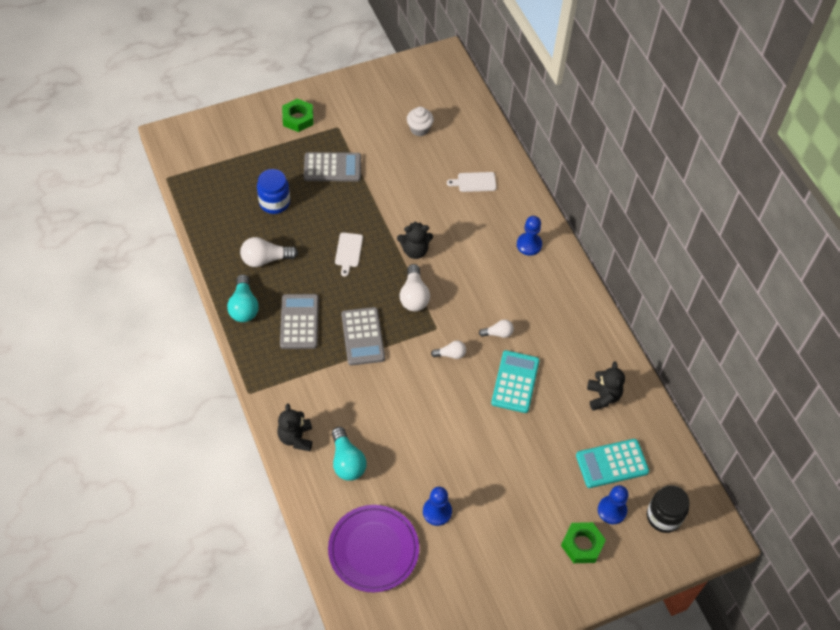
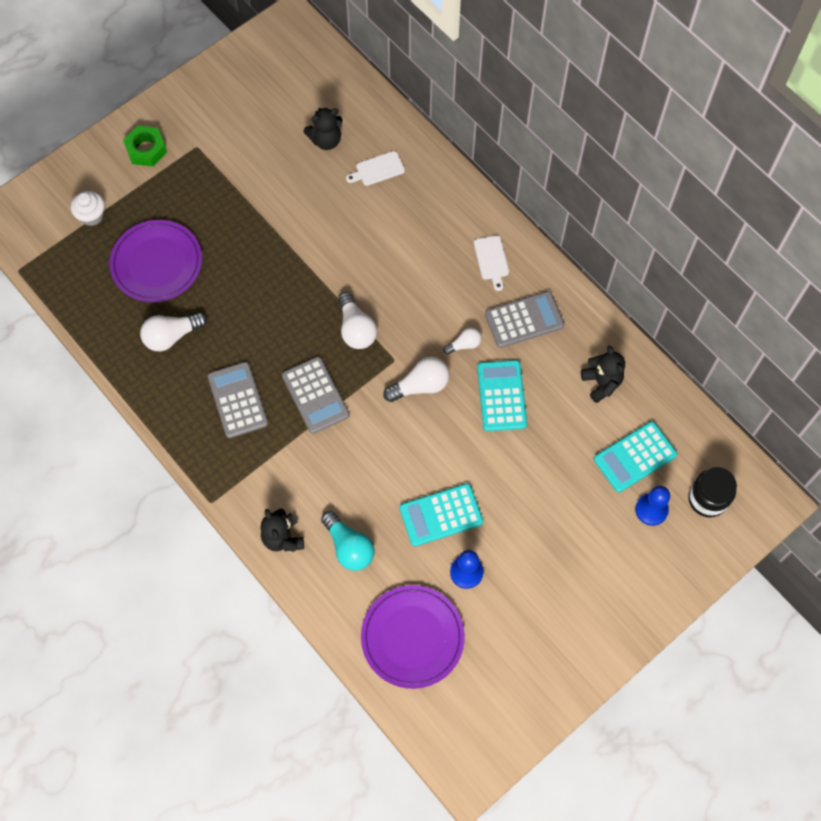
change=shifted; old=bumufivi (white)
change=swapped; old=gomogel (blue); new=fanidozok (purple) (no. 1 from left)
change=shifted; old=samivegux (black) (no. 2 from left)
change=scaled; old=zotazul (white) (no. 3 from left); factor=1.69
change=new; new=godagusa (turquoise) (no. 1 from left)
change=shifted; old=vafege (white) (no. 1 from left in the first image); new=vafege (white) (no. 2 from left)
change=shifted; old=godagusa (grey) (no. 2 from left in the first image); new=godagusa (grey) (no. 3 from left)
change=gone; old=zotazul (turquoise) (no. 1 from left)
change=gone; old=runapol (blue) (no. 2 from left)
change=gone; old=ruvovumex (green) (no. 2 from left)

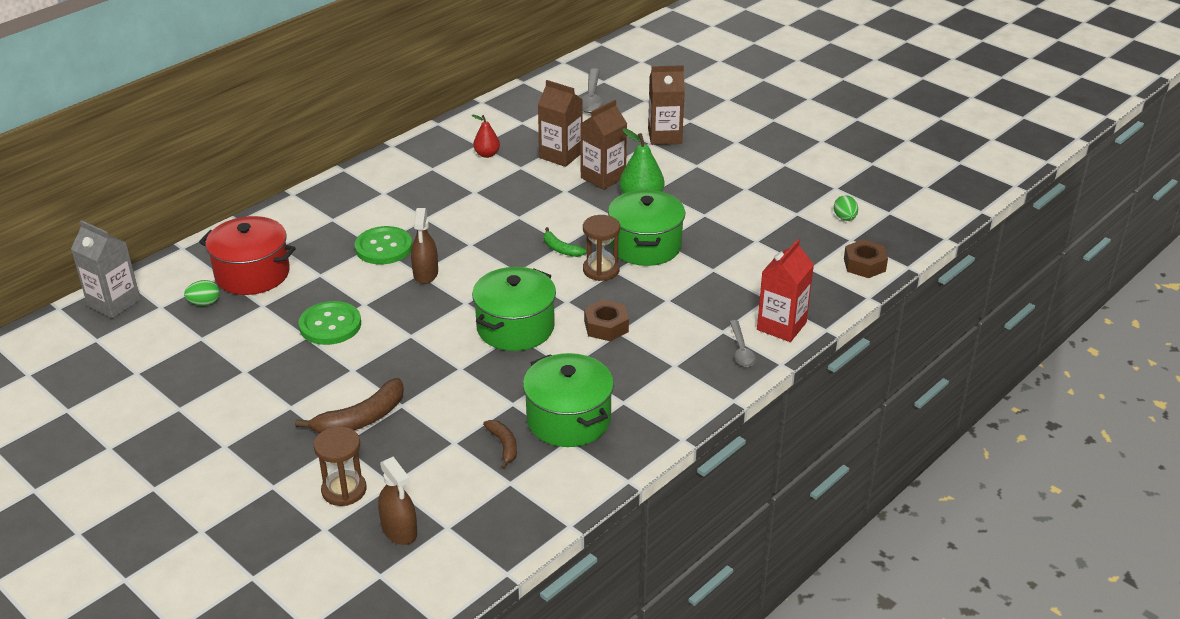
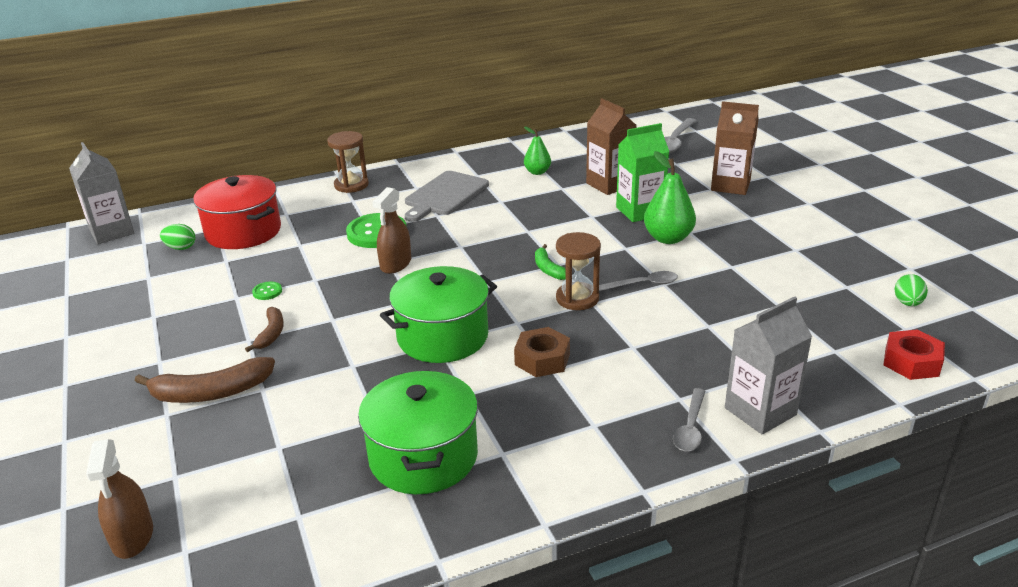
change=shifted; old=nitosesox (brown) (no. 2 from left)
change=scaled; old=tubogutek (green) (no. 1 from left); factor=0.44
change=shifted; old=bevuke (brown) (no. 1 from left)
change=new; new=vafege (grey)
change=repainted; old=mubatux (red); new=mubatux (green) (no. 1 from left)
change=swapped; old=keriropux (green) (no. 3 from left); new=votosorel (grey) (no. 1 from left)
change=repainted; old=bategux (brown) (no. 2 from left); new=bategux (green)
change=repainted; old=bategux (red); new=bategux (grey) (no. 2 from left)
change=repainted; old=ruvovumex (brown) (no. 2 from left); new=ruvovumex (red)

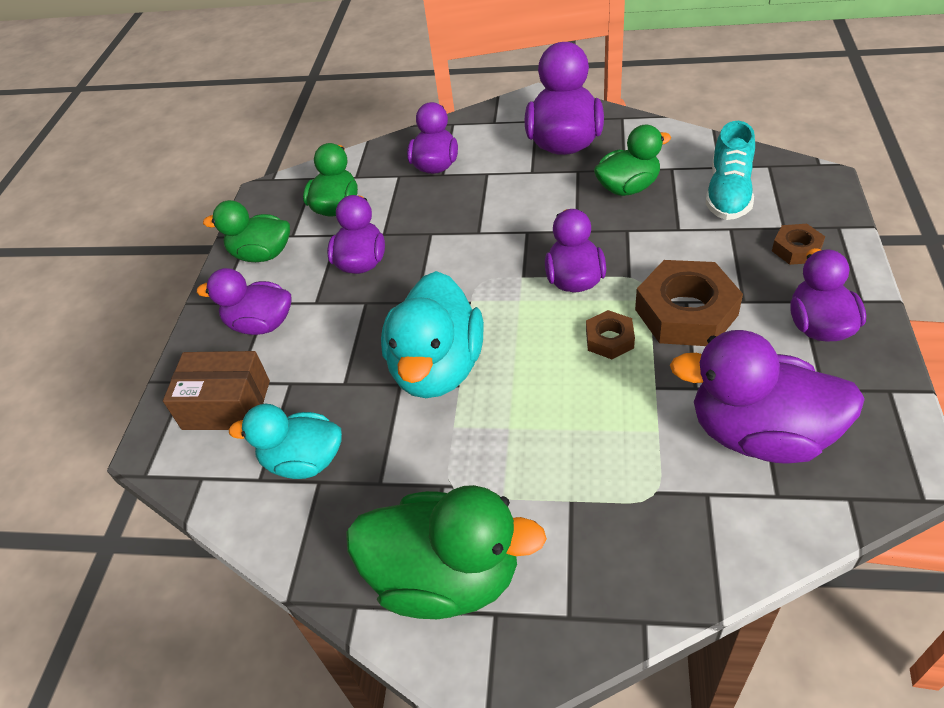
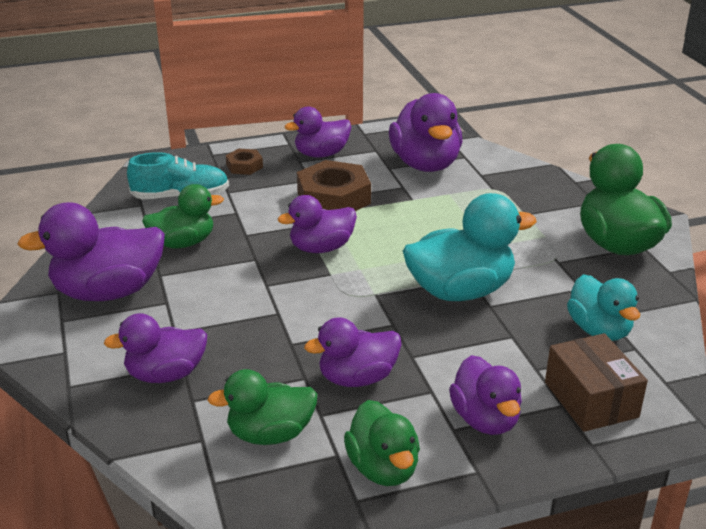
change=rotated; old=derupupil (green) (no. 4 from left in the first image); degrees=120
change=gone; old=ruvovumex (brown) (no. 1 from left)

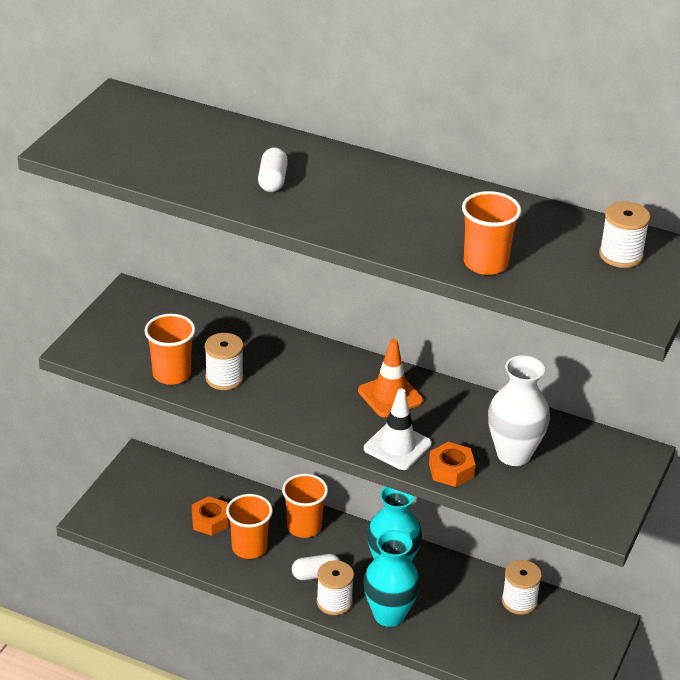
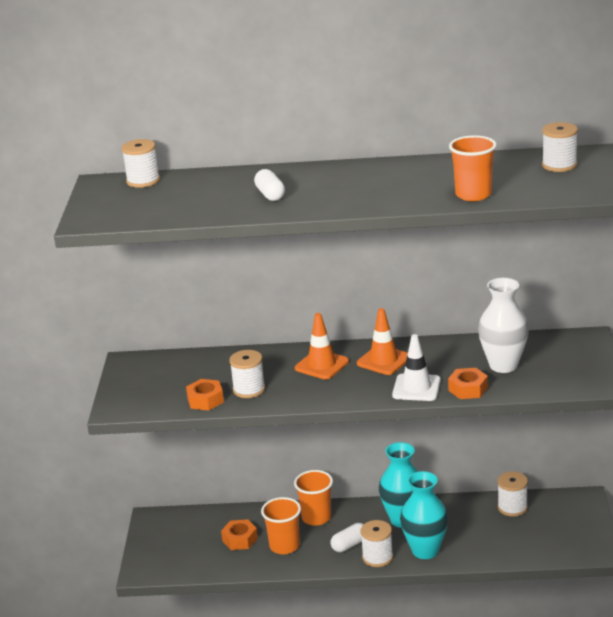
change=new; new=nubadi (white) (no. 1 from left)
change=swapped; old=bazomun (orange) (no. 1 from left); new=ruvovumex (orange) (no. 1 from left)
change=new; new=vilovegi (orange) (no. 1 from left)

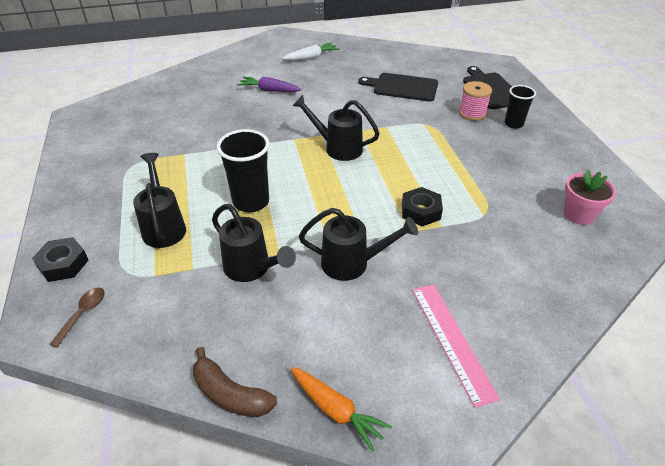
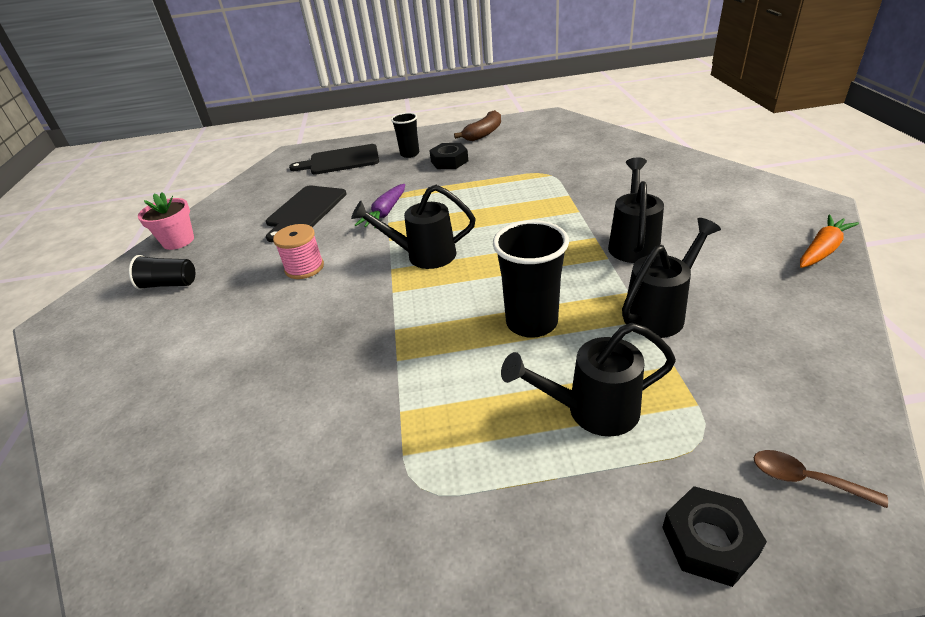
change=swapped; old=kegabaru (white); new=bazomun (black) (no. 1 from left)
change=shifted; old=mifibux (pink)
change=shifted; old=nubadi (pink)
change=rotated; old=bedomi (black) (no. 3 from left in the first image); degrees=60
change=shifted; old=kegabaru (purple)
change=shifted; old=ruvovumex (black) (no. 2 from left in the first image); new=ruvovumex (black) (no. 1 from left)
change=shifted; old=nitosesox (brown)
change=gone; old=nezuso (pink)

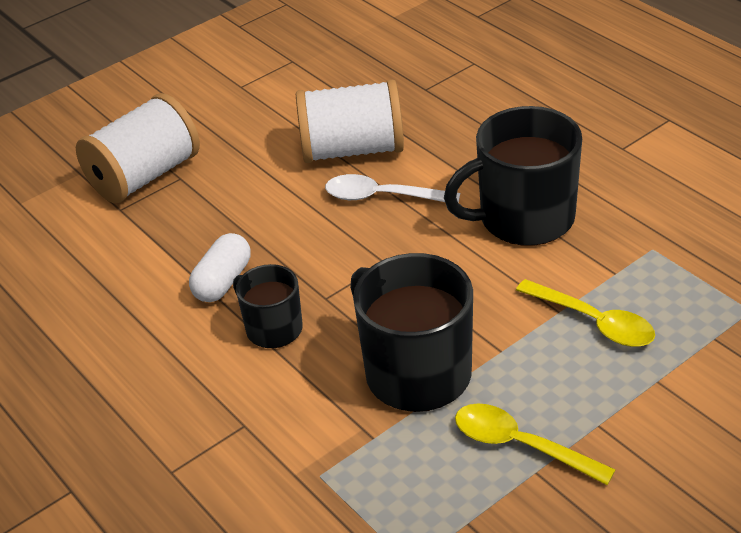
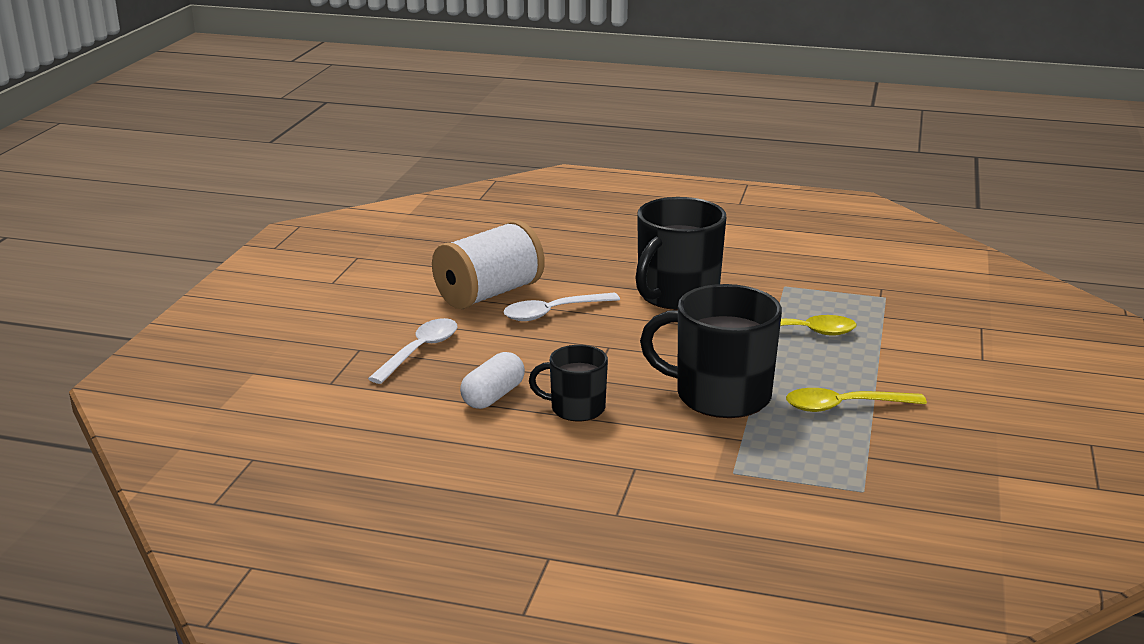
change=new; new=votosorel (white) (no. 1 from left)
change=rotated; old=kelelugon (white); degrees=45
change=gone; old=nubadi (white) (no. 1 from left)

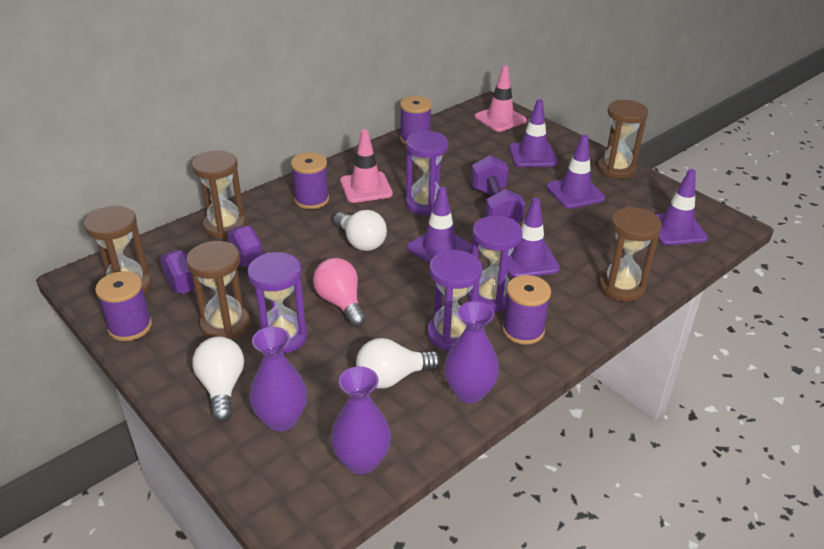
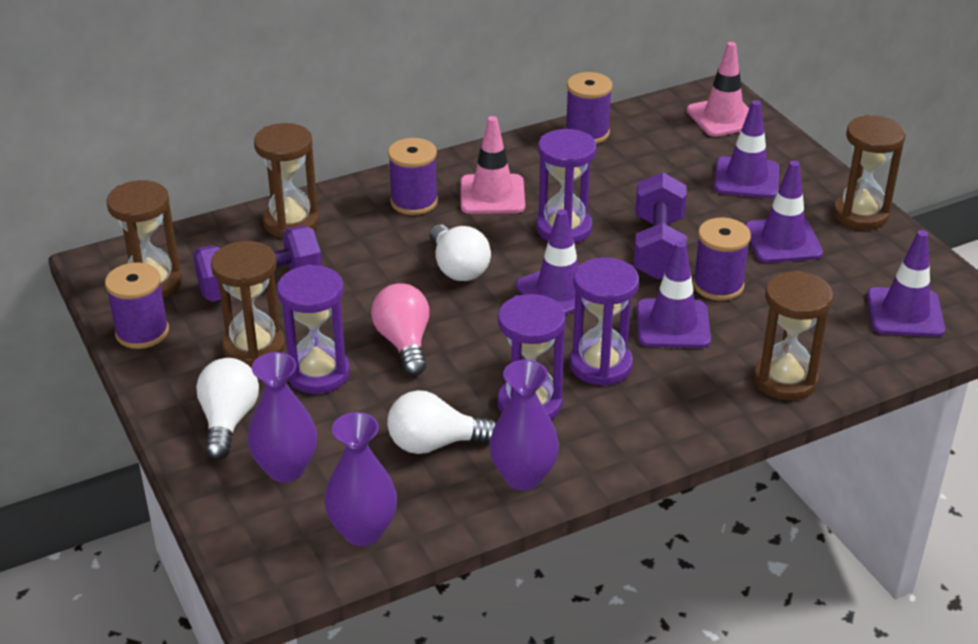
change=shifted; old=nubadi (purple) (no. 4 from left)

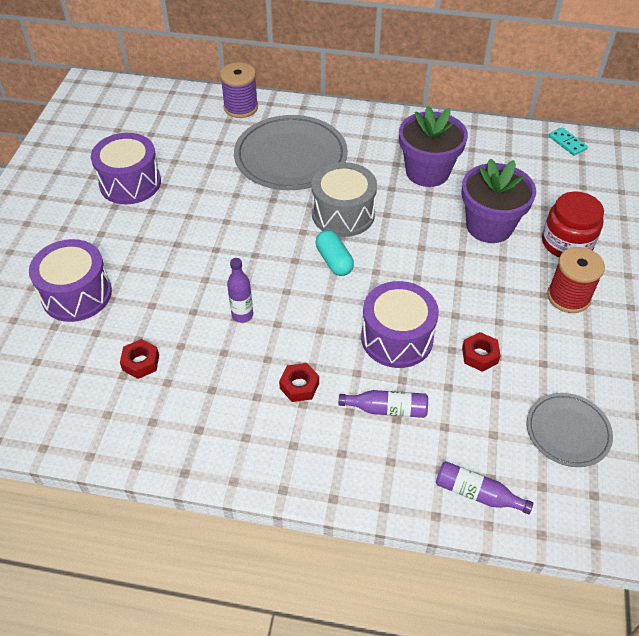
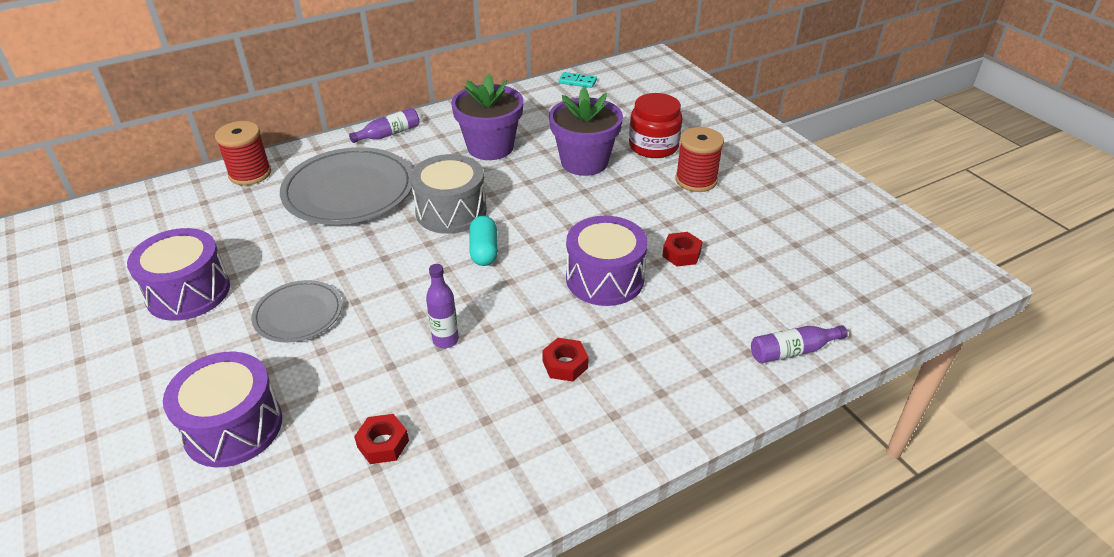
change=repainted; old=nubadi (purple); new=nubadi (red) (no. 1 from left)
change=shifted; old=fanidozok (grey) (no. 2 from left in the first image); new=fanidozok (grey) (no. 1 from left)
change=shifted; old=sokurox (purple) (no. 2 from left in the first image); new=sokurox (purple) (no. 1 from left)
change=rotated; old=kelelugon (turquoise); degrees=60

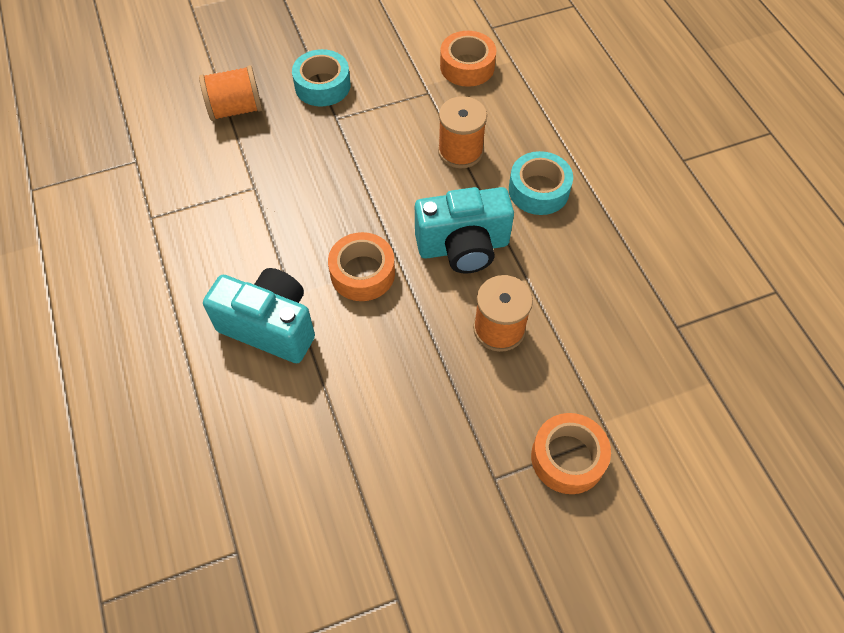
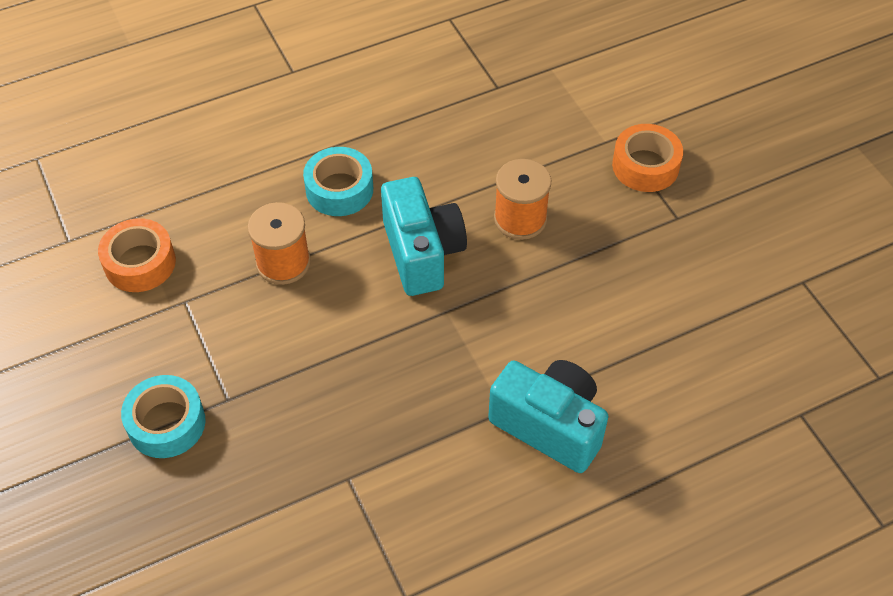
change=rotated; old=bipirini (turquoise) (no. 1 from left in the first image); degrees=105
change=gone; old=nubadi (orange) (no. 1 from left)
change=gone; old=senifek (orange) (no. 1 from left)

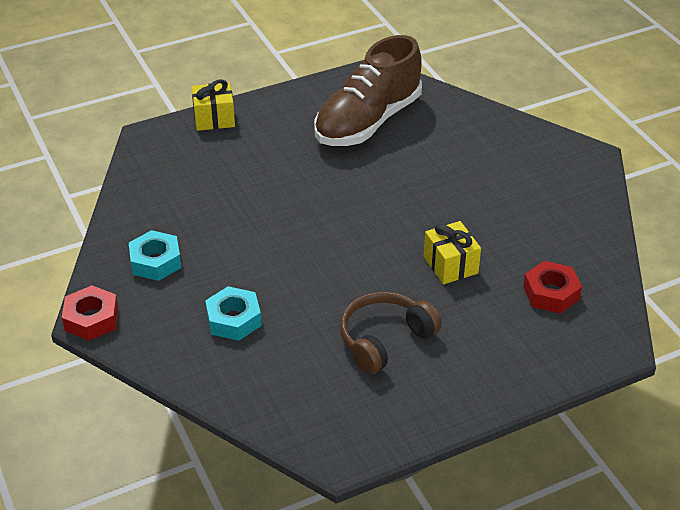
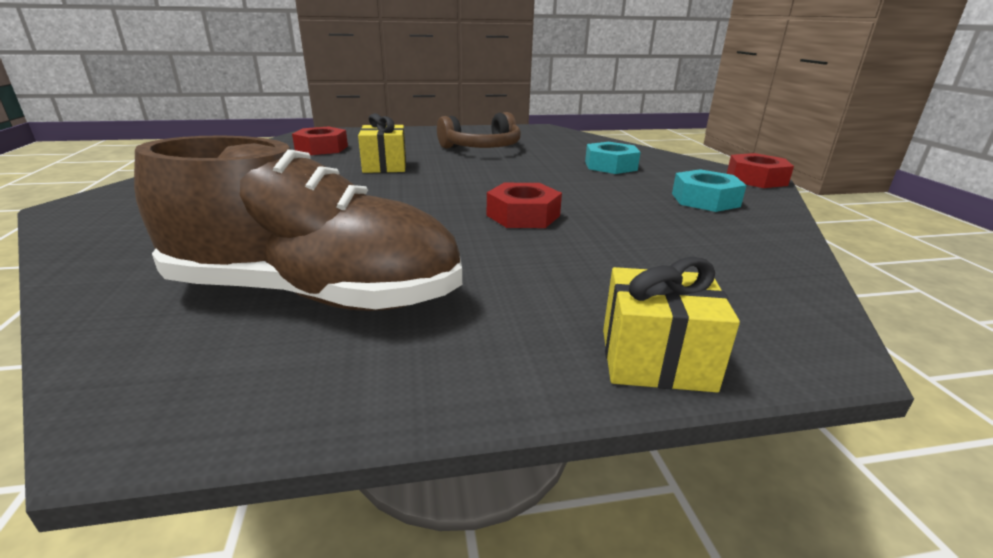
change=rotated; old=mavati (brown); degrees=45
change=new; new=ruvovumex (red) (no. 2 from left)

